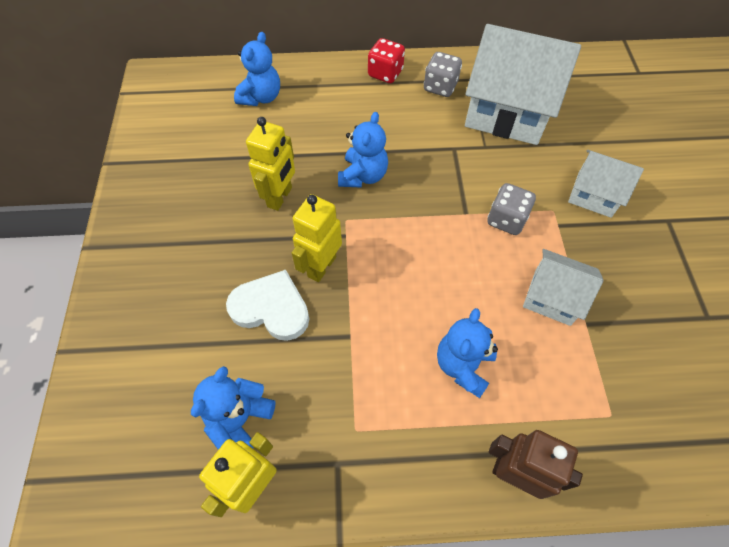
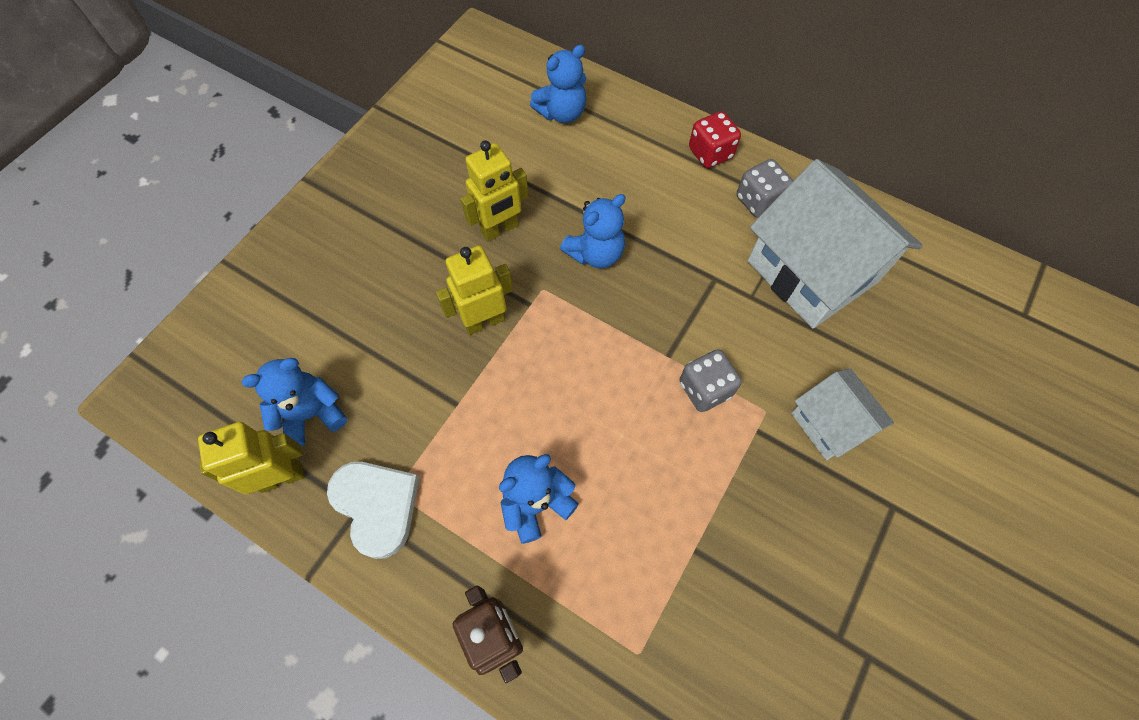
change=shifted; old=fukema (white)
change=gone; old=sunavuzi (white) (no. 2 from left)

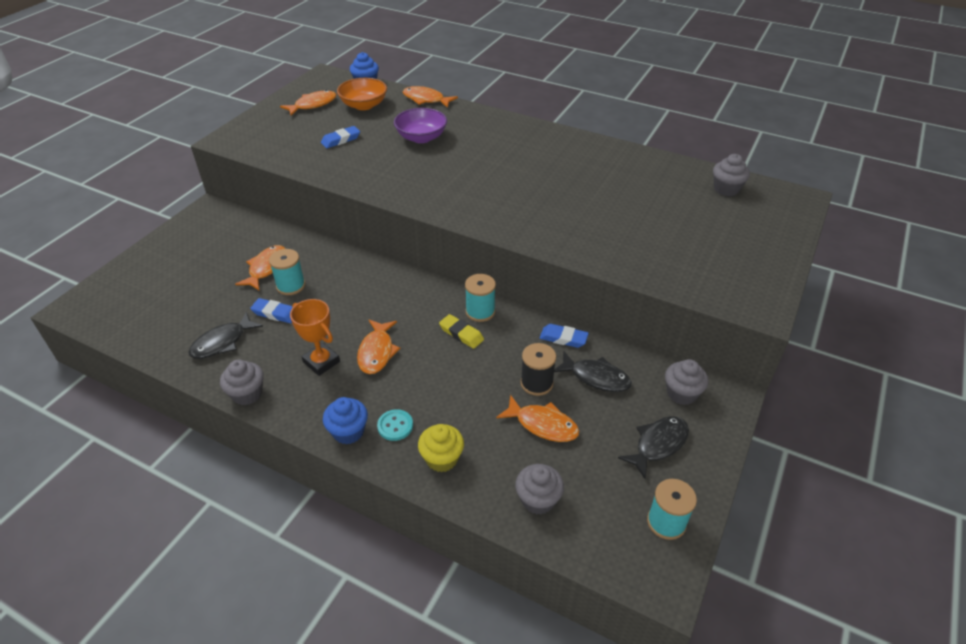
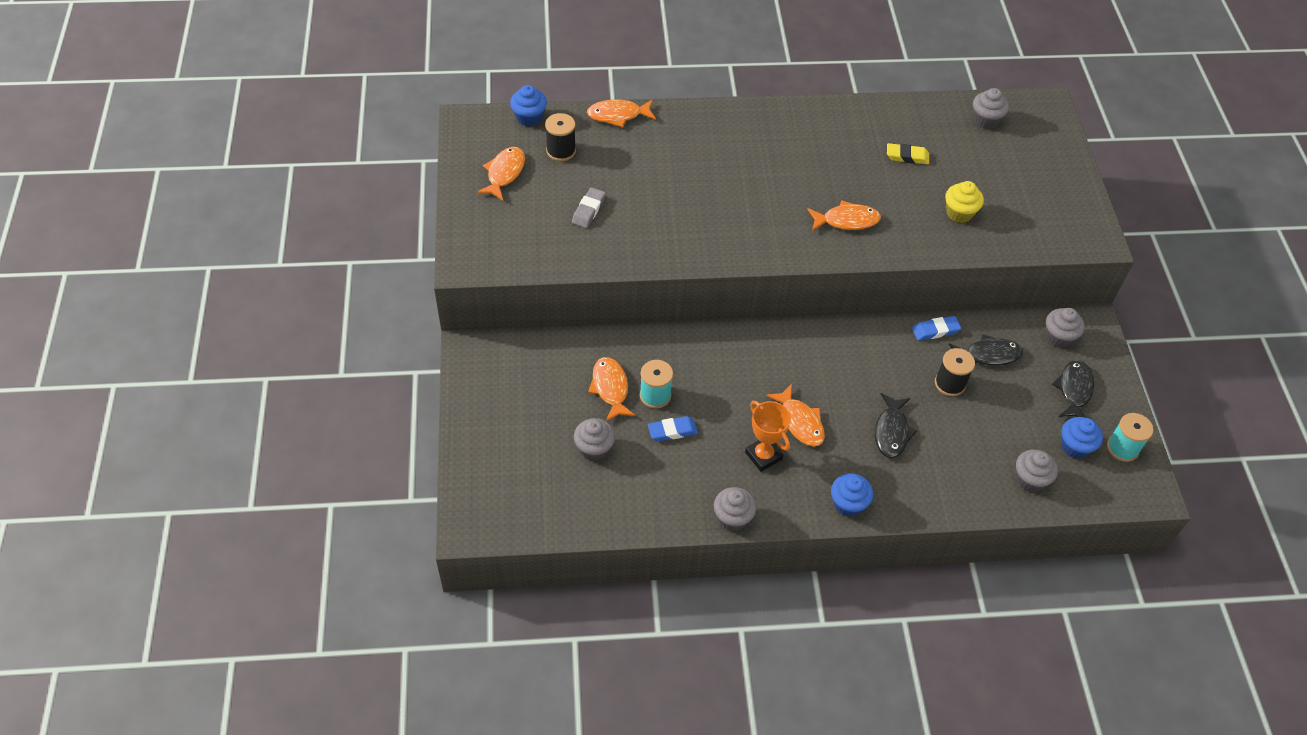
change=swapped; old=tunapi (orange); new=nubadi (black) (no. 1 from left)
change=repainted; old=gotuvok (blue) (no. 2 from left); new=gotuvok (grey)
change=new; new=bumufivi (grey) (no. 1 from left)
change=rotated; old=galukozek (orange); degrees=45
change=shifted; old=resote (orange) (no. 5 from left)
change=shifted; old=resote (black) (no. 1 from left)
change=shifted; old=gotuvok (yellow)
change=shifted; old=bumufivi (yellow)
change=new; new=bumufivi (blue) (no. 3 from left)
change=gone; old=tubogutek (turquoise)
change=gone; old=tunapi (purple)
change=gone; old=nubadi (turquoise) (no. 2 from left)

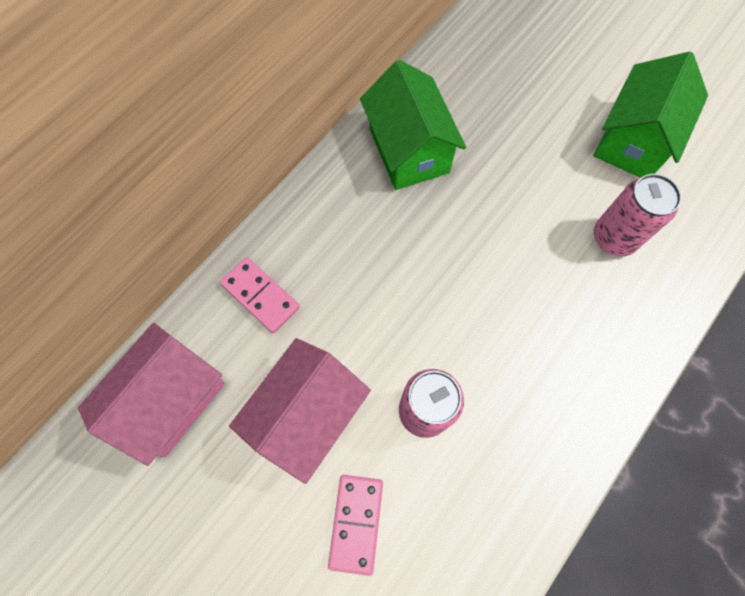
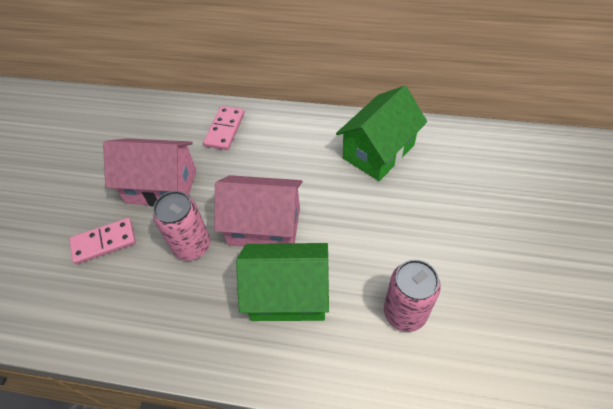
change=shifted; old=sunavuzi (pink) (no. 1 from left in the first image); new=sunavuzi (pink) (no. 2 from left)
change=shifted; old=sunavuzi (green) (no. 2 from left in the first image); new=sunavuzi (green) (no. 1 from left)

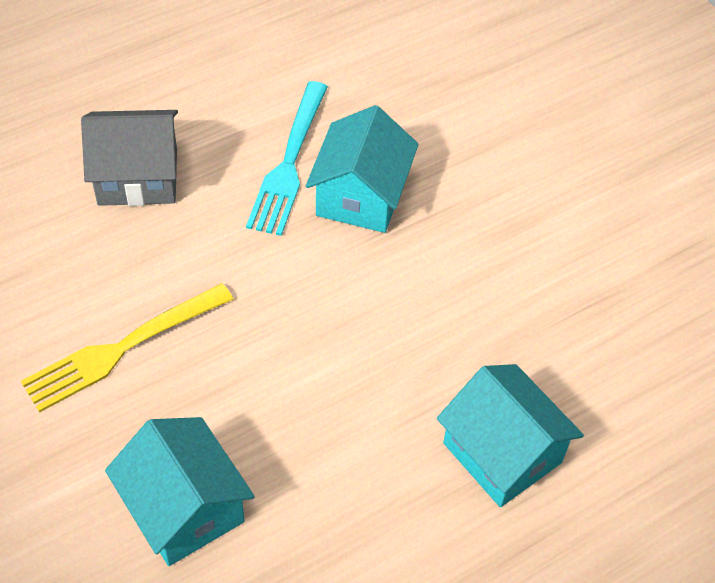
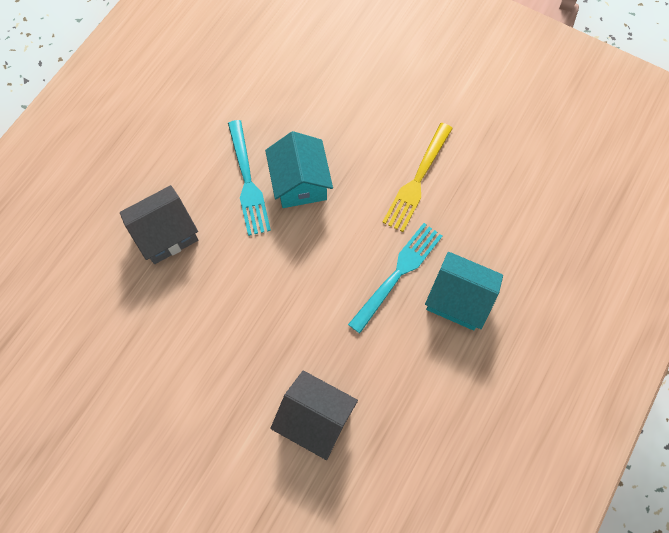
change=repainted; old=sunavuzi (turquoise) (no. 1 from left); new=sunavuzi (grey) (no. 2 from left)
change=new; new=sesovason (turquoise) (no. 2 from left)
change=shifted; old=sesovason (yellow)

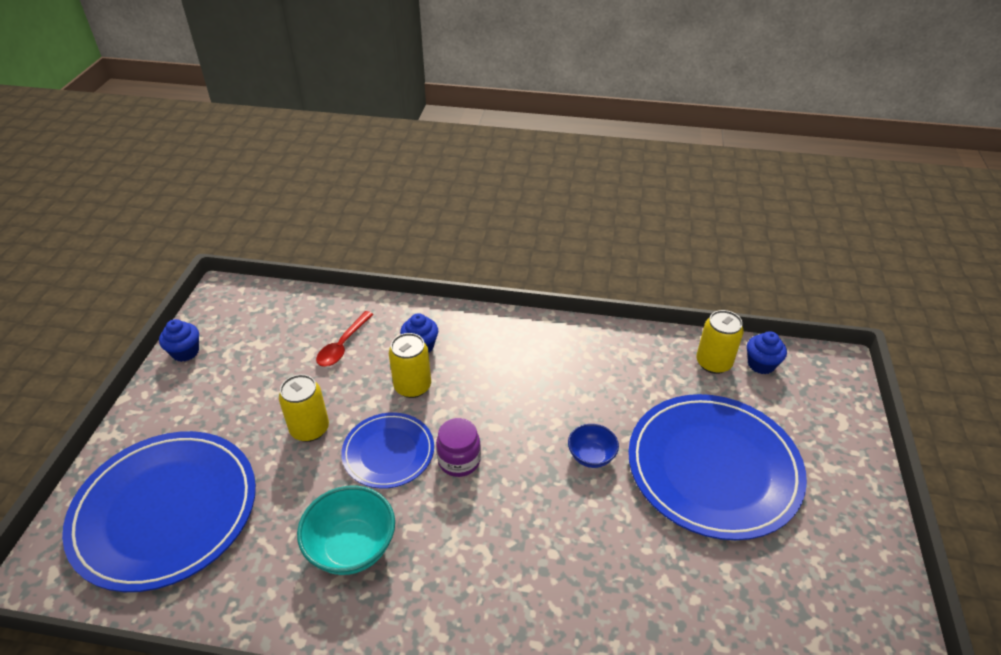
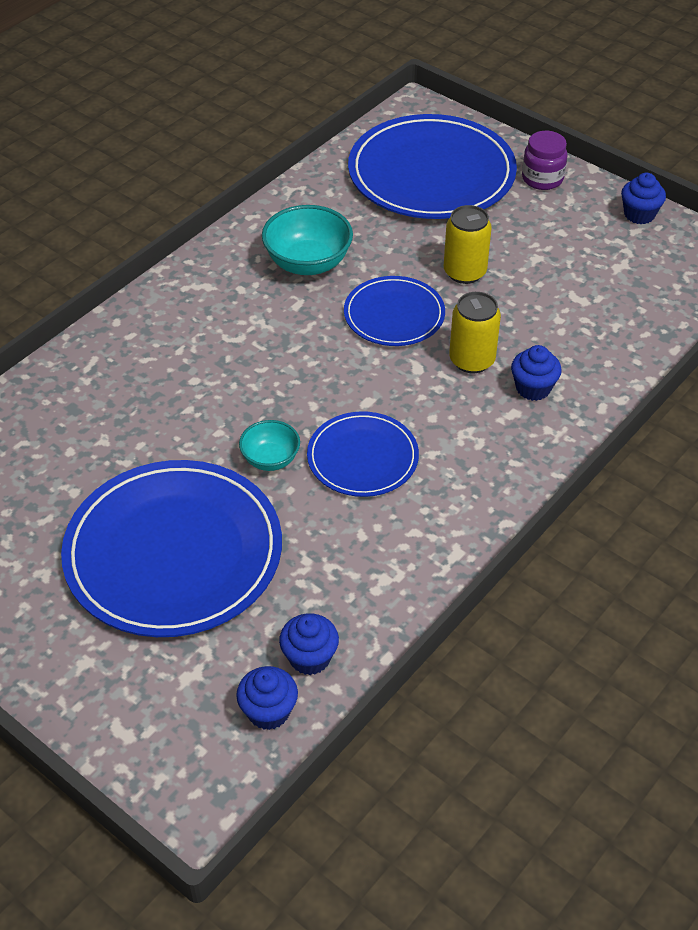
change=repainted; old=tunapi (blue); new=tunapi (turquoise) (no. 1 from left)
change=swapped; old=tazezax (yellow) (no. 3 from left); new=bumufivi (blue) (no. 2 from left)
change=new; new=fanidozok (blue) (no. 2 from left)
change=shifted; old=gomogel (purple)
change=gone; old=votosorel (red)

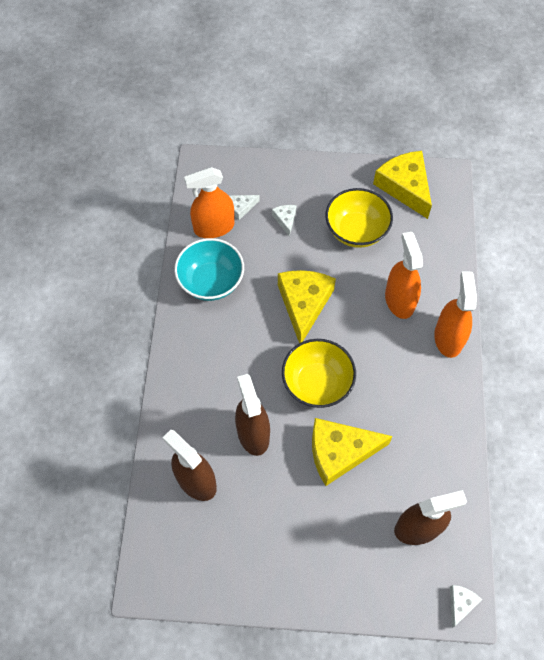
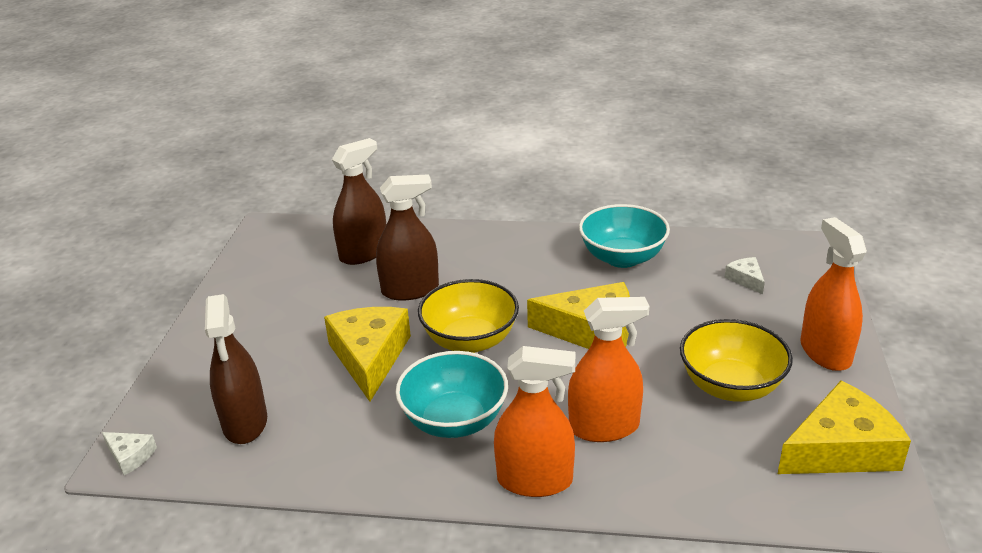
change=new; new=tunapi (turquoise) (no. 1 from left)
change=shifted; old=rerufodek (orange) (no. 1 from left in the first image); new=rerufodek (orange) (no. 3 from left)
change=gone; old=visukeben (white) (no. 2 from left)

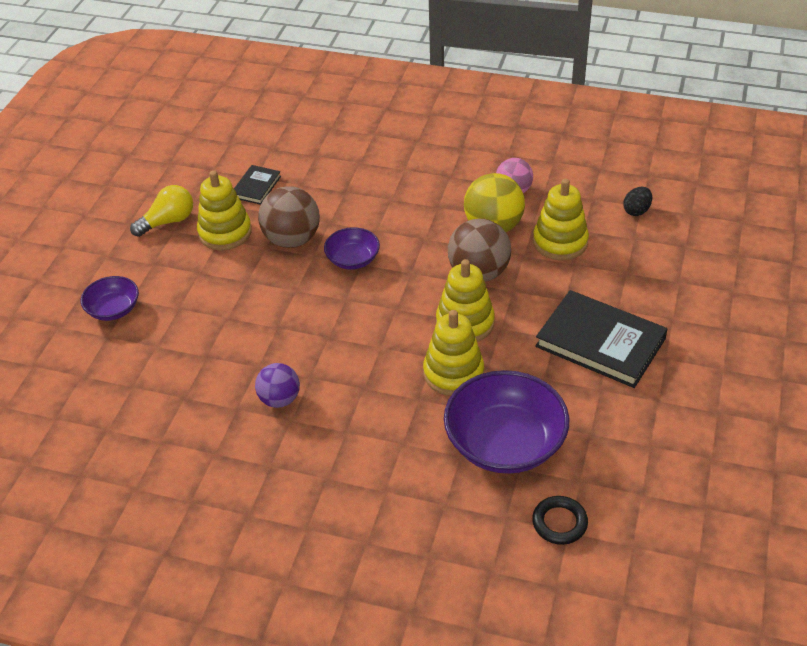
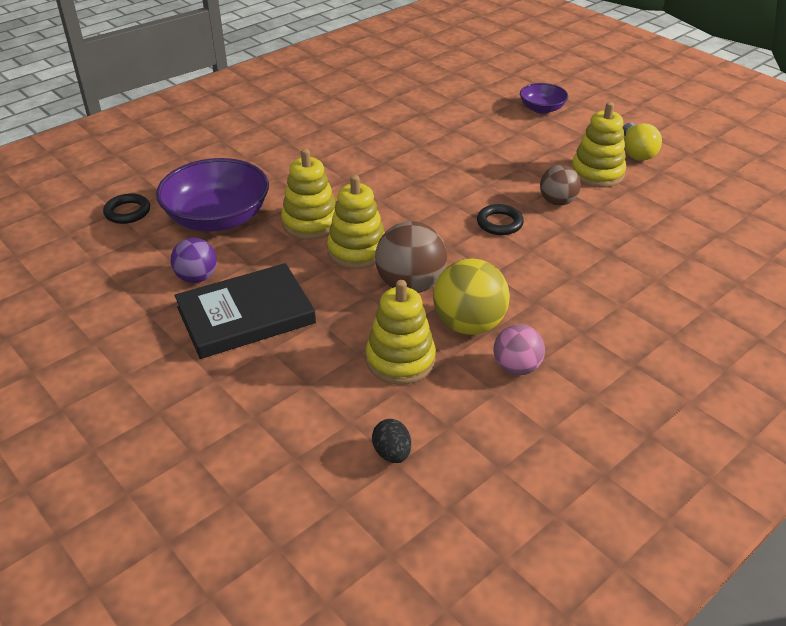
change=shifted; old=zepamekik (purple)
change=swapped; old=tunapi (purple) (no. 2 from left); new=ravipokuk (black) (no. 2 from left)
change=scaled; old=zepamekik (brown) (no. 1 from left in the first image); factor=0.64
change=gone; old=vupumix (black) (no. 1 from left)

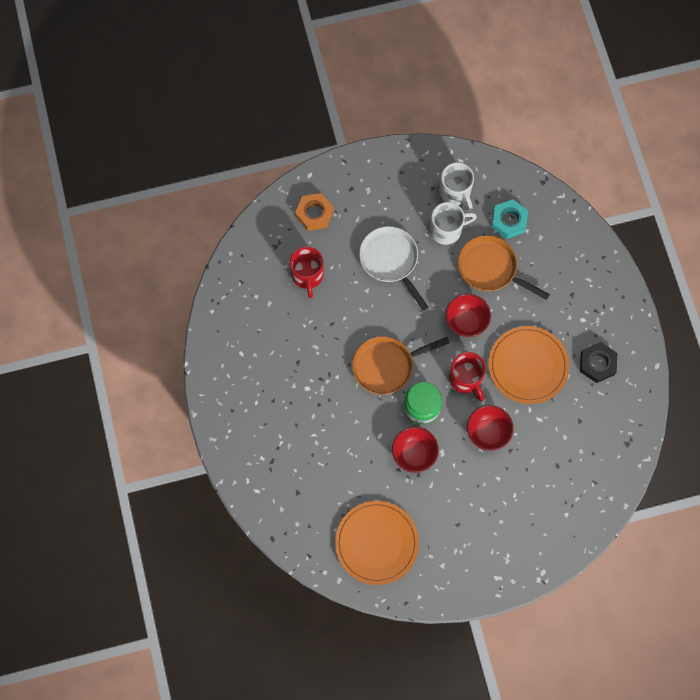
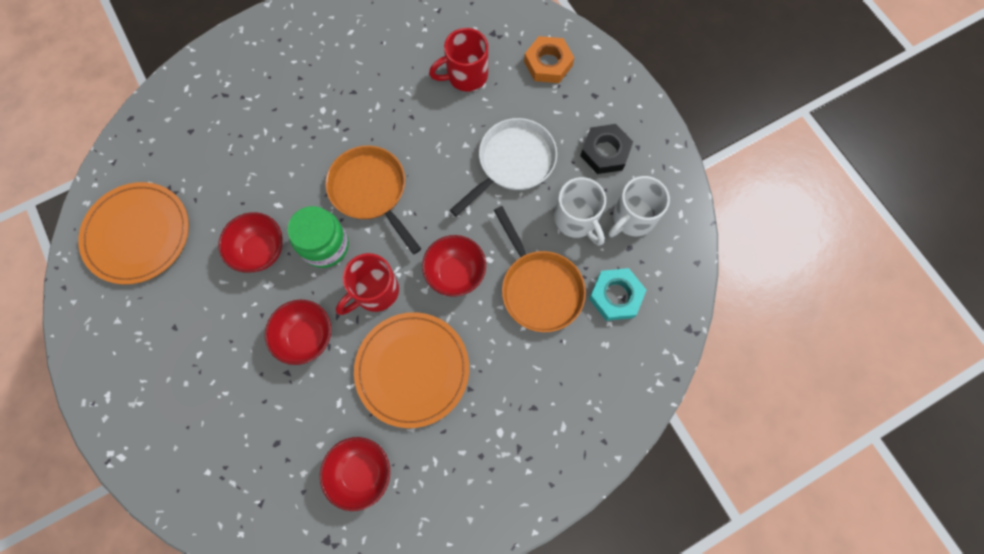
change=new; new=tunapi (red) (no. 3 from left)
change=rotated; old=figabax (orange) (no. 2 from left); degrees=135
change=shifted; old=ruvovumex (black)

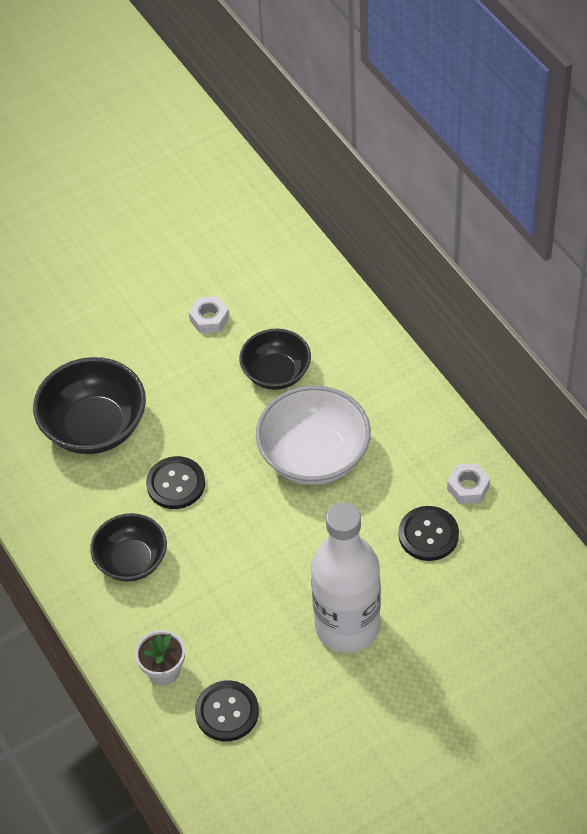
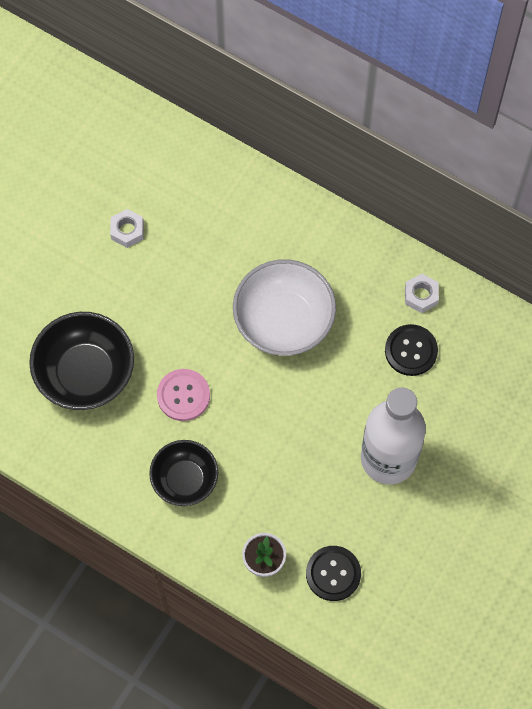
change=repainted; old=tubogutek (black) (no. 1 from left); new=tubogutek (pink)
change=gone; old=tunapi (black) (no. 3 from left)

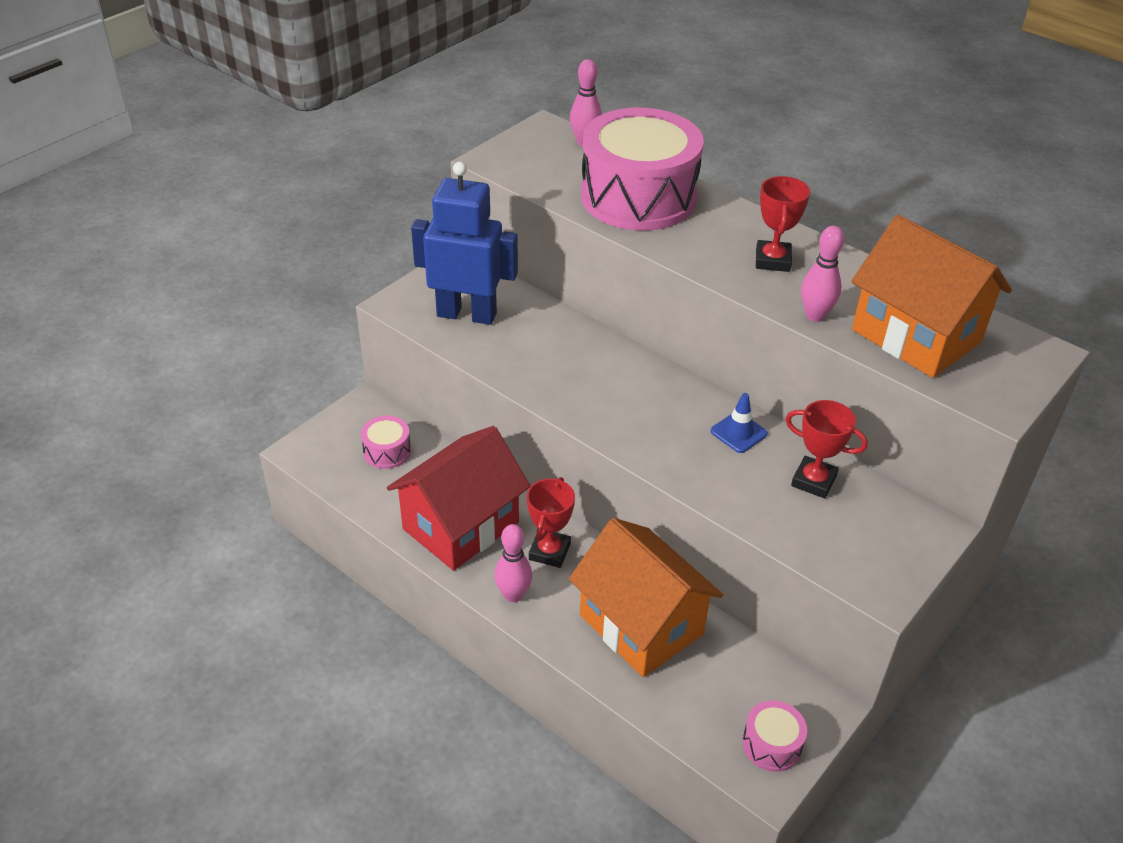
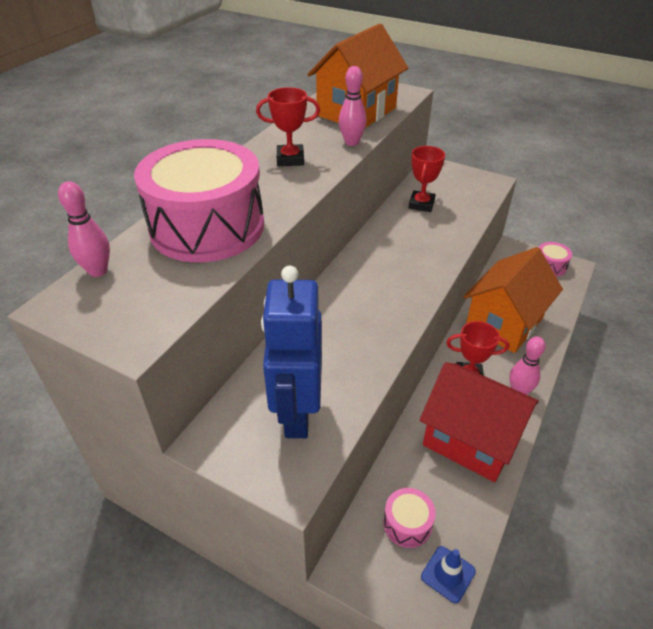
change=shifted; old=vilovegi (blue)

